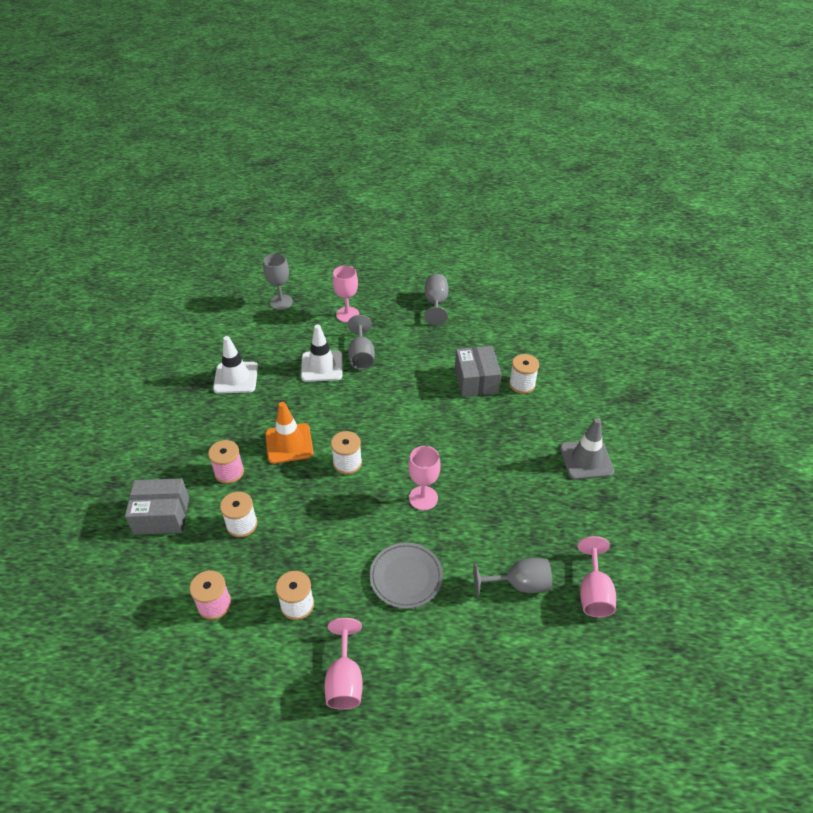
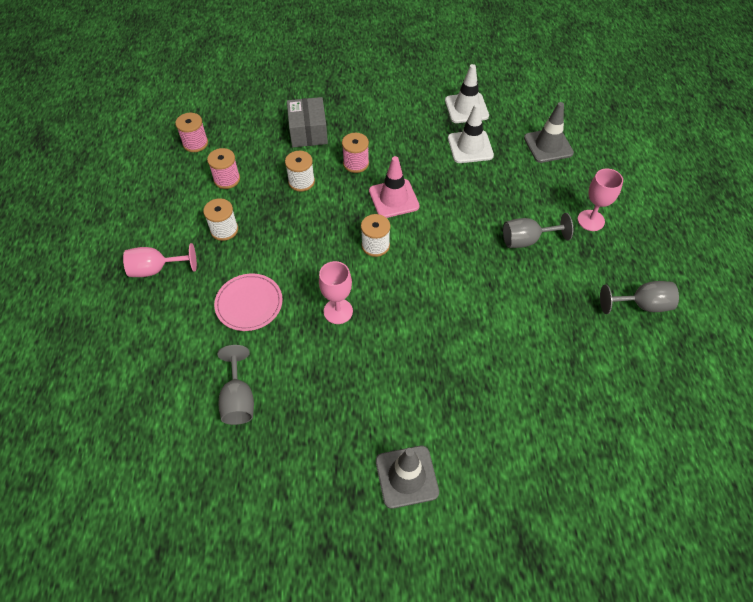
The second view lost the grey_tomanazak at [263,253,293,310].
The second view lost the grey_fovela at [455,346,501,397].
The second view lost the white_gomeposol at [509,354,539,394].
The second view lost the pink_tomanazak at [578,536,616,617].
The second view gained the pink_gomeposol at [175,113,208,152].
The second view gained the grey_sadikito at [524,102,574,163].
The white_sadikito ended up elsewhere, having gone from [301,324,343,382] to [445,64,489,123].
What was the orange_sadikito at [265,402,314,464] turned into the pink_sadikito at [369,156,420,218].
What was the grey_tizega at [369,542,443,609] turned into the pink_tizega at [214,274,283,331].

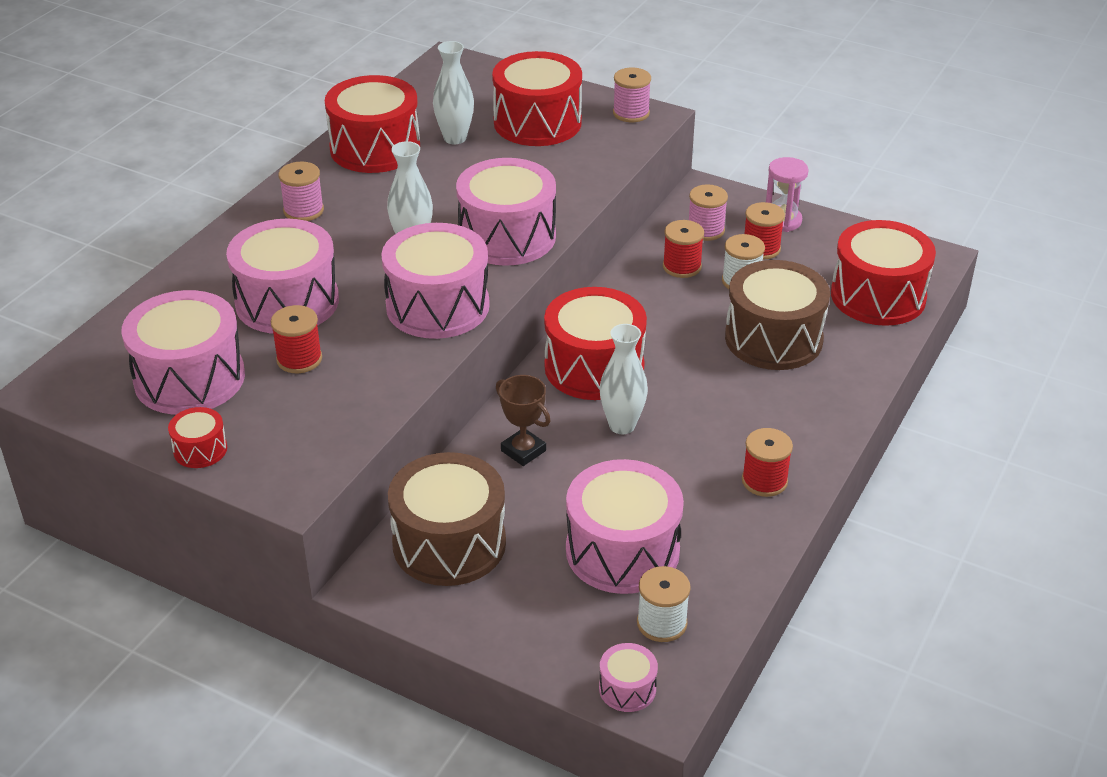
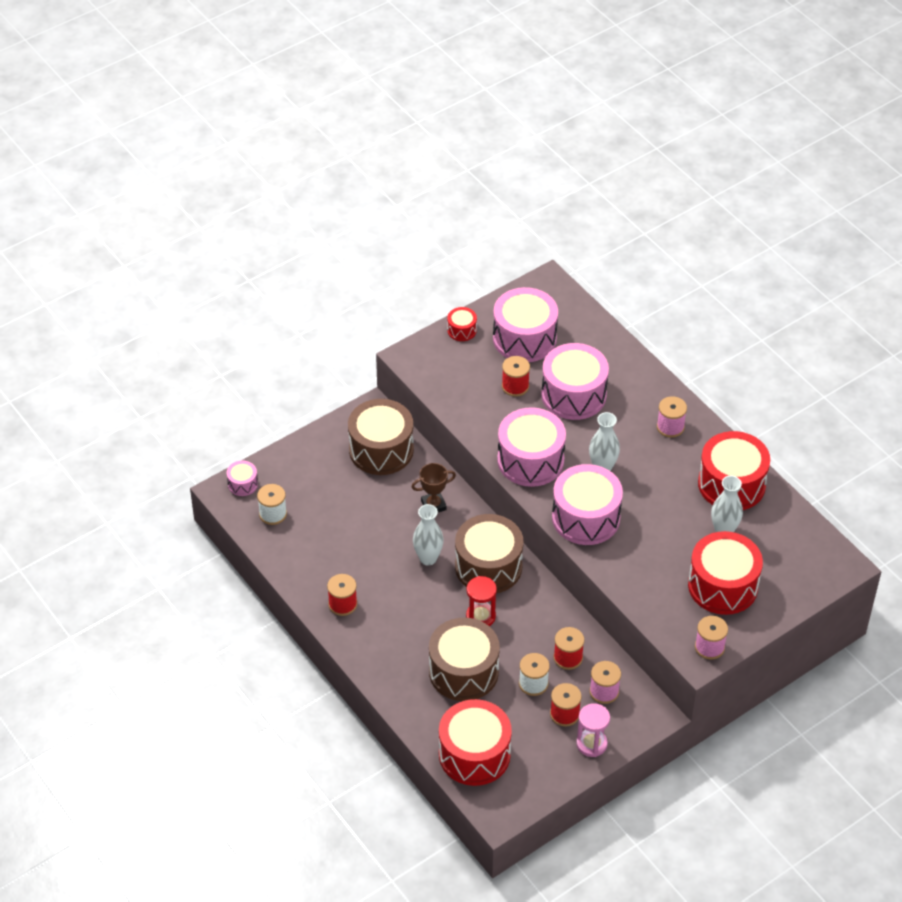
The second view lost the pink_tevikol at [566,459,684,594].
The second view gained the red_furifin at [466,576,497,626].
What was the red_tevikol at [544,287,647,400] turned into the brown_tevikol at [455,514,524,593].

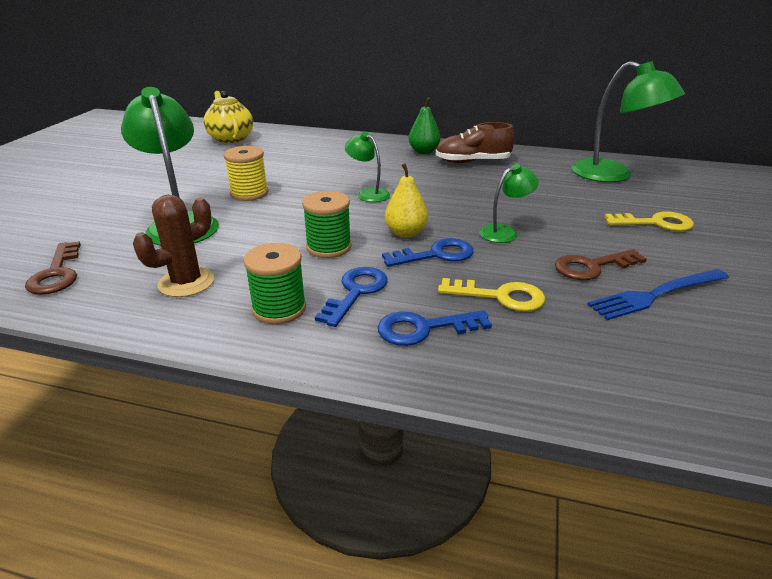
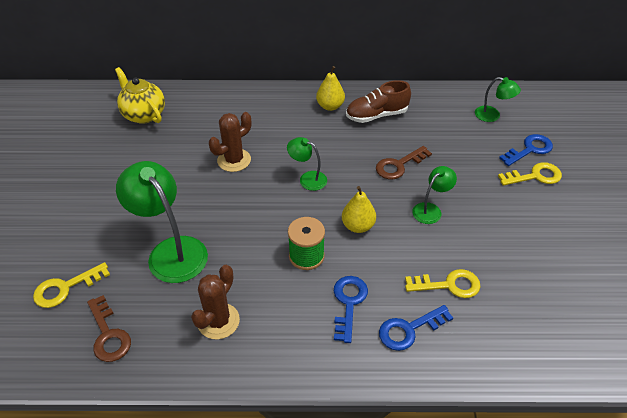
The second view lost the yellow_gomeposol at [223,146,268,201].
The second view lost the green_gomeposol at [243,243,306,324].
The second view lost the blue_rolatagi at [587,269,729,320].
The second view gained the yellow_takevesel at [33,262,110,308].
The second view gained the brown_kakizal at [209,112,251,172].
The blue_takevesel ended up elsewhere, having gone from [382,238,473,267] to [499,134,553,166].
The brown_takevesel ended up elsewhere, having gone from [555,249,647,280] to [376,146,432,179].
What was the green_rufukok at [409,97,441,154] turned into the yellow_rufukok at [316,66,345,111].
The size of the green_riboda at [571,61,685,182] changed by a factor of 0.52.

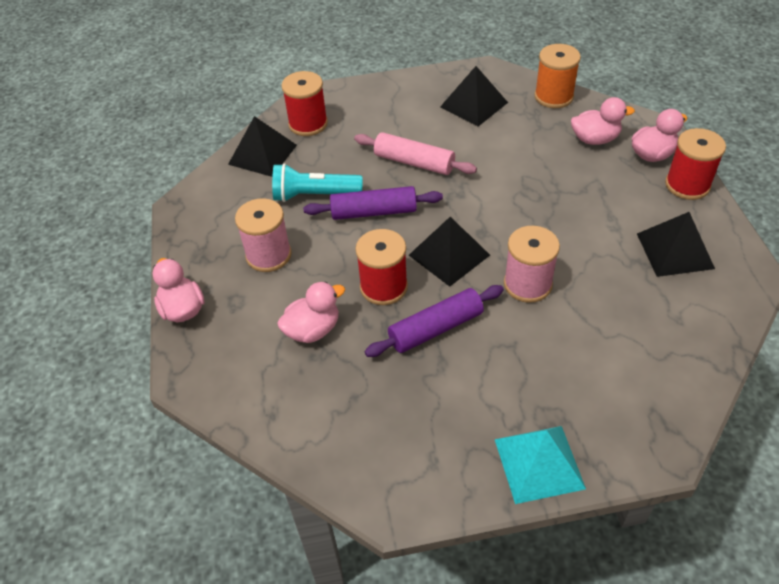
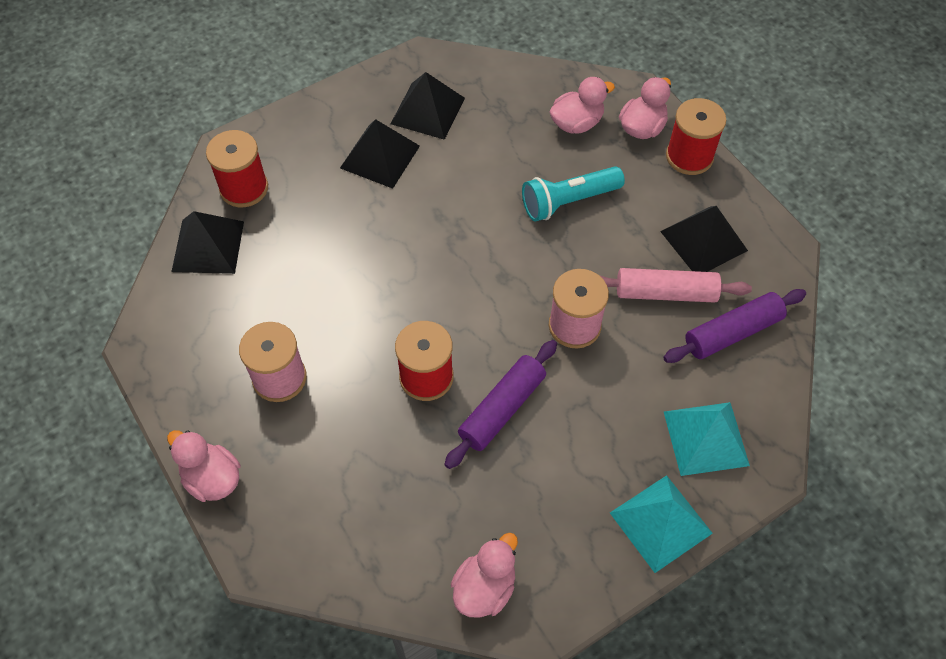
The second view lost the orange_gomeposol at [534,44,581,108].
The second view gained the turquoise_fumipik at [664,402,750,476].
The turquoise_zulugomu ended up elsewhere, having gone from [272,163,363,202] to [522,166,625,222].
The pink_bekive ended up elsewhere, having gone from [277,282,345,343] to [451,533,518,618].
The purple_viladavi ended up elsewhere, having gone from [303,186,443,220] to [663,289,806,363].
The pink_viladavi ended up elsewhere, having gone from [354,132,477,175] to [599,268,752,303].
The black_fumipik ended up elsewhere, having gone from [409,217,490,287] to [340,119,420,189].

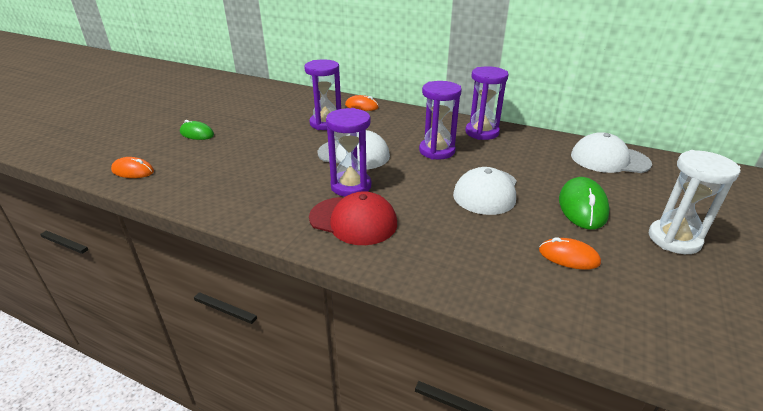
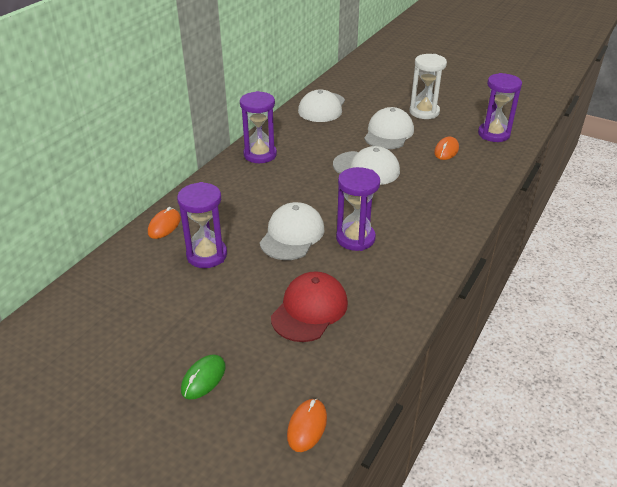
The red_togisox ended up elsewhere, having gone from [309,191,397,245] to [271,271,348,342].
The purple_furifin ended up elsewhere, having gone from [419,81,462,159] to [478,73,522,142].
Where the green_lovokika stood at [559,177,610,230], the white_togisox came to stand at [364,107,414,149].

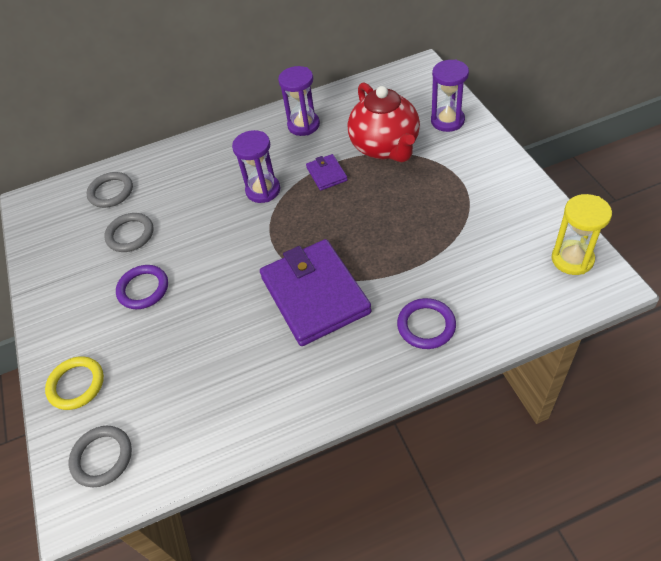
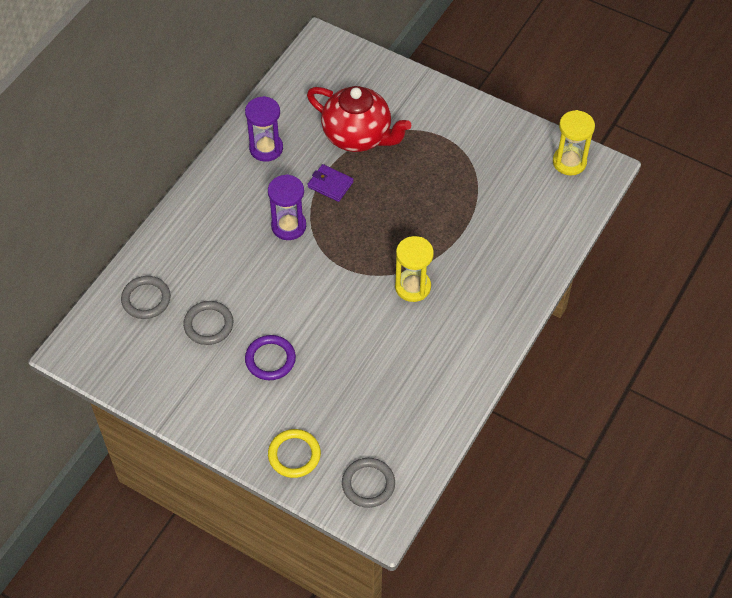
The second view lost the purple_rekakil at [397,298,456,349].
The second view lost the purple_furifin at [431,60,469,132].
Where the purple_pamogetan stood at [260,239,372,346], the yellow_furifin came to stand at [395,236,434,302].

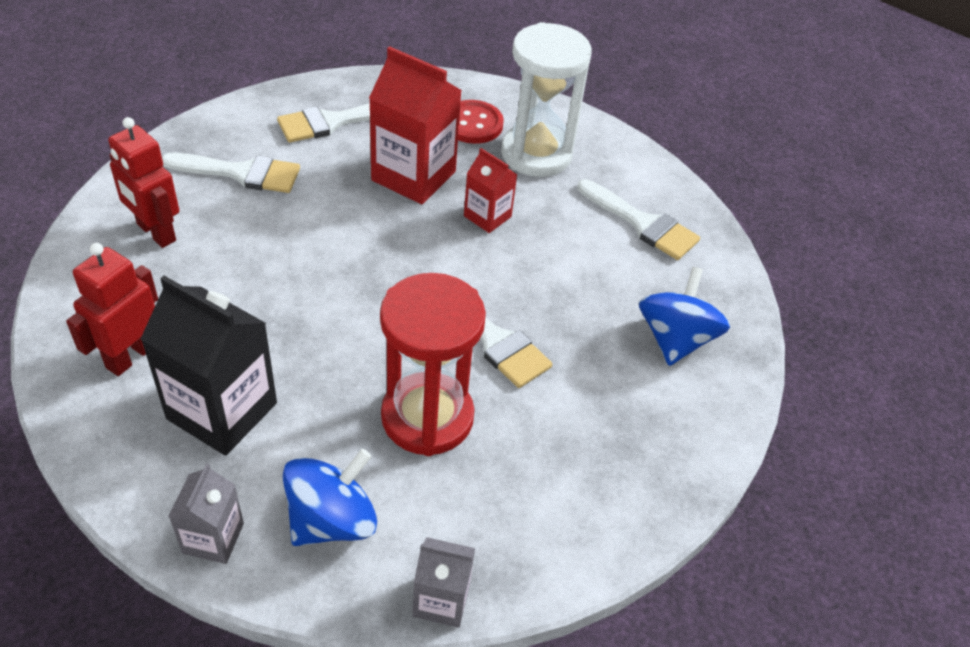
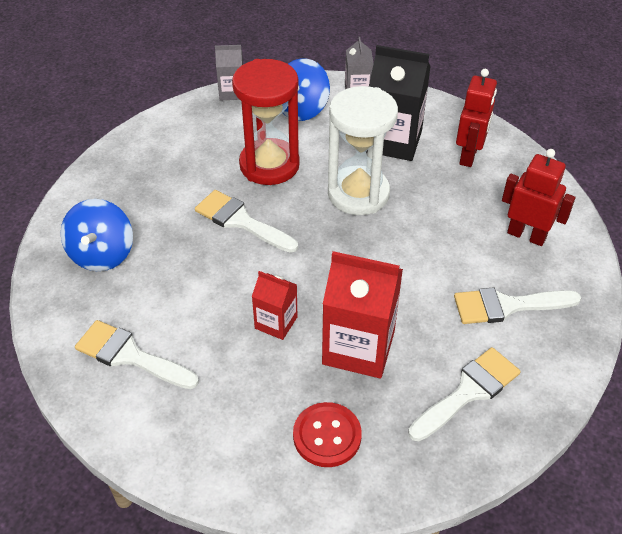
The white_furifin ended up elsewhere, having gone from [501,22,592,177] to [328,86,398,215].

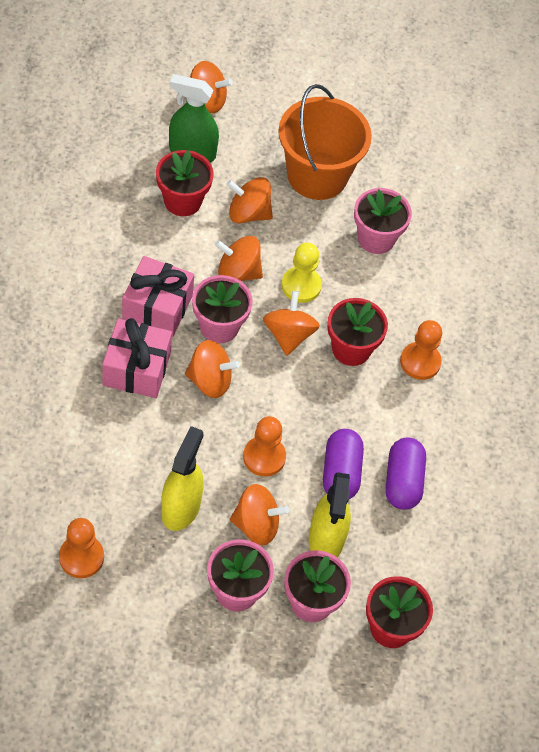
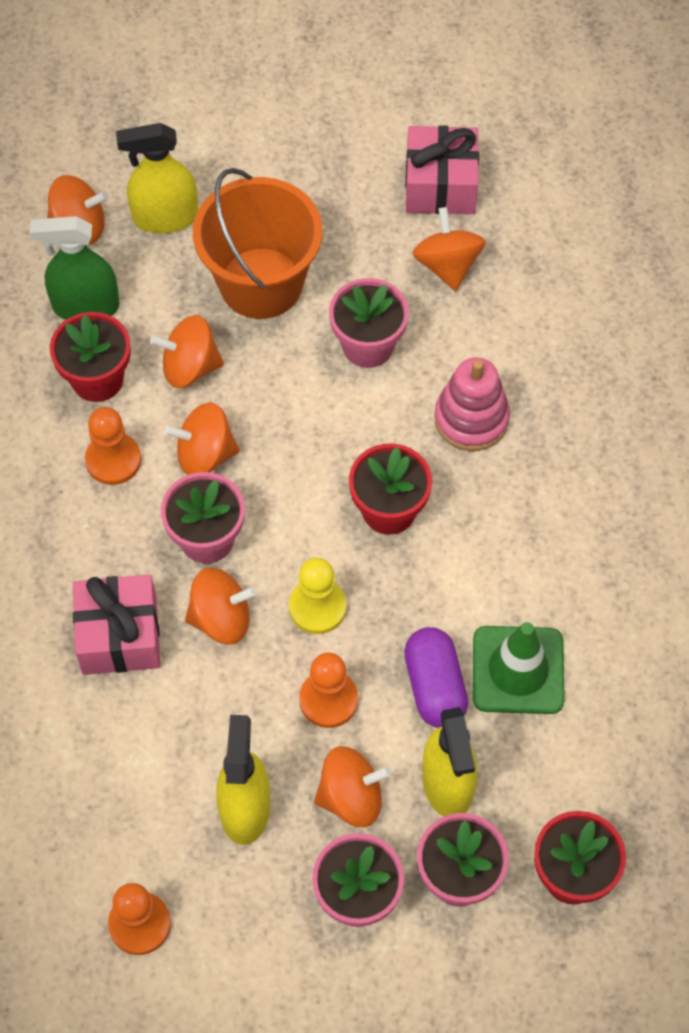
The second view gained the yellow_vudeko at [116,123,198,233].
The second view gained the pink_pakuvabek at [434,357,510,451].
The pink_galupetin ended up elsewhere, having gone from [122,256,194,337] to [405,125,479,214].
The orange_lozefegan ended up elsewhere, having gone from [263,291,320,355] to [412,207,486,291].
The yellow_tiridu ended up elsewhere, having gone from [281,243,322,303] to [289,558,346,634].
The orange_tiridu ended up elsewhere, having gone from [400,320,442,380] to [85,407,141,485].
Where the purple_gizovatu stood at [386,438,426,510], the green_sadikito came to stand at [473,622,565,714].

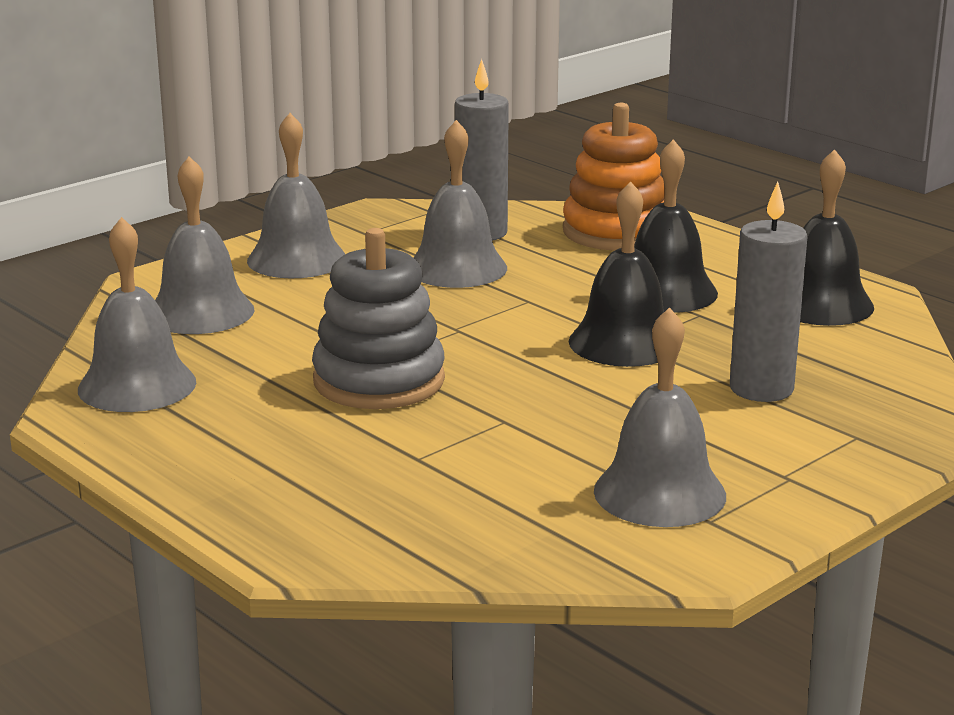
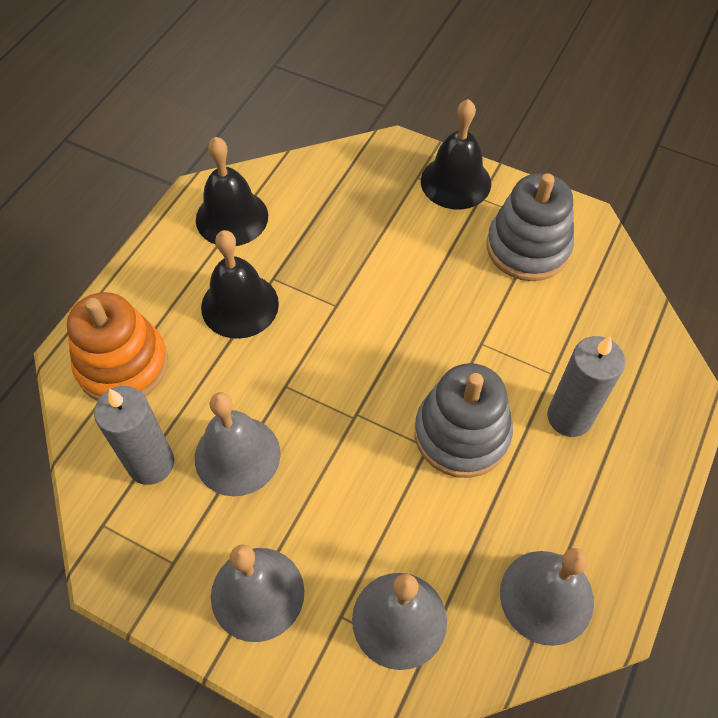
The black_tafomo ended up elsewhere, having gone from [569,181,664,367] to [421,99,491,210].
The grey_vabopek ended up elsewhere, having gone from [730,182,807,402] to [547,336,625,437].
Where the grey_tafomo stood at [594,307,726,527], the grey_pakuvabek came to stand at [486,173,574,281].

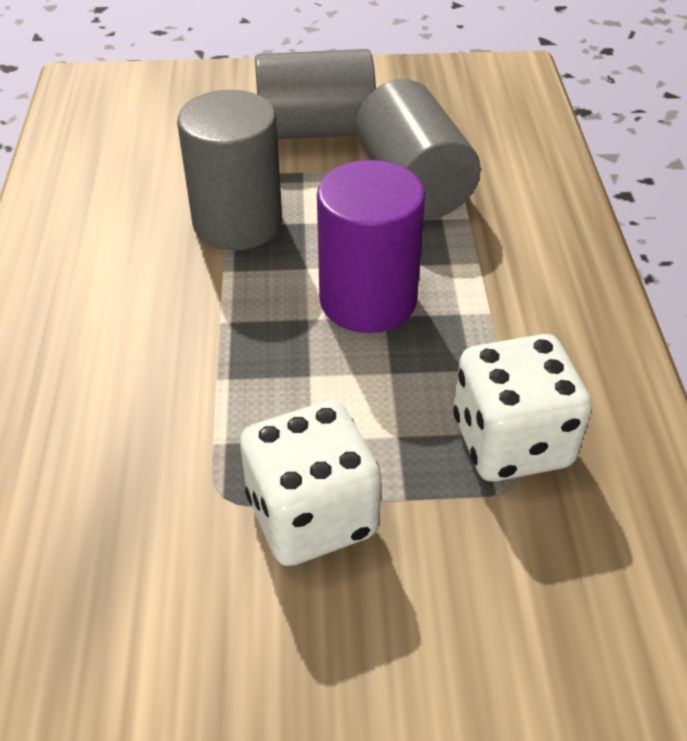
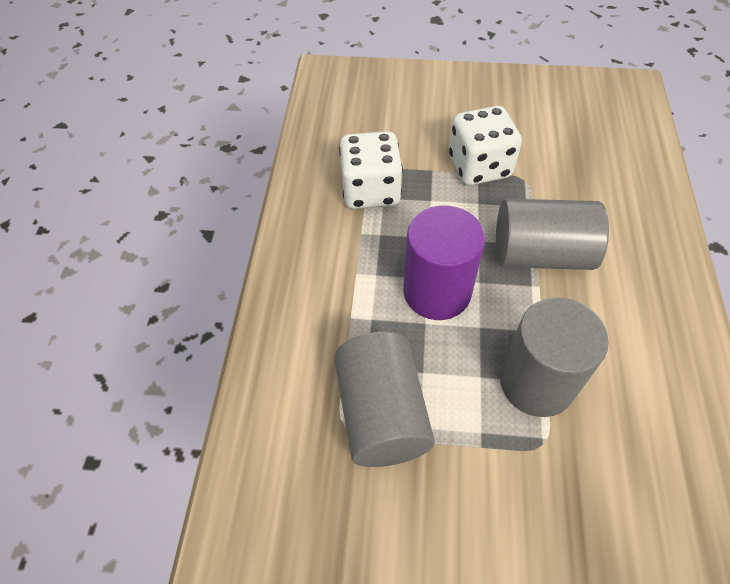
The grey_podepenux ended up elsewhere, having gone from [255,49,376,139] to [496,199,609,270].

